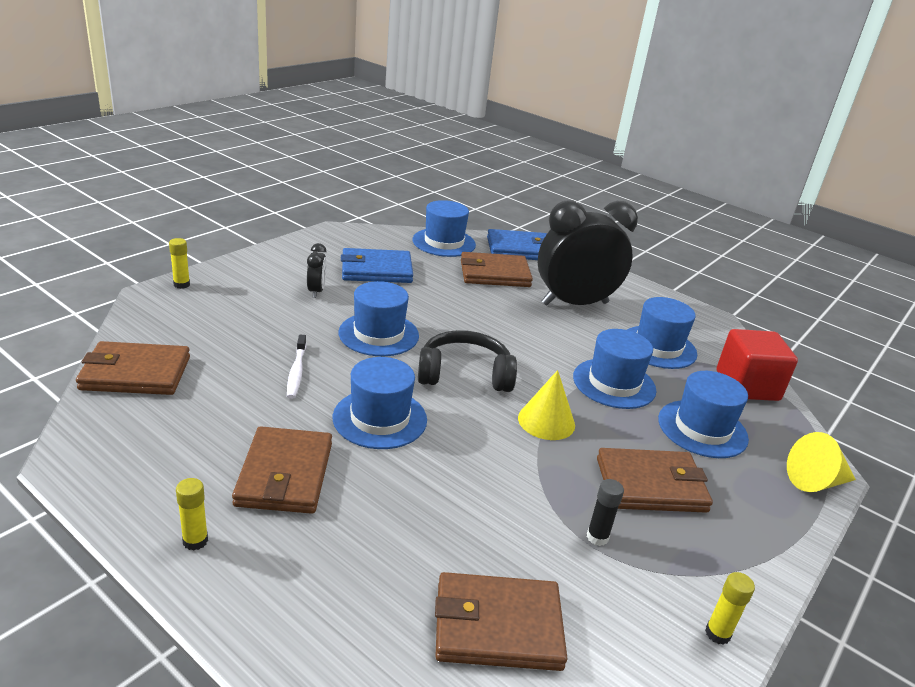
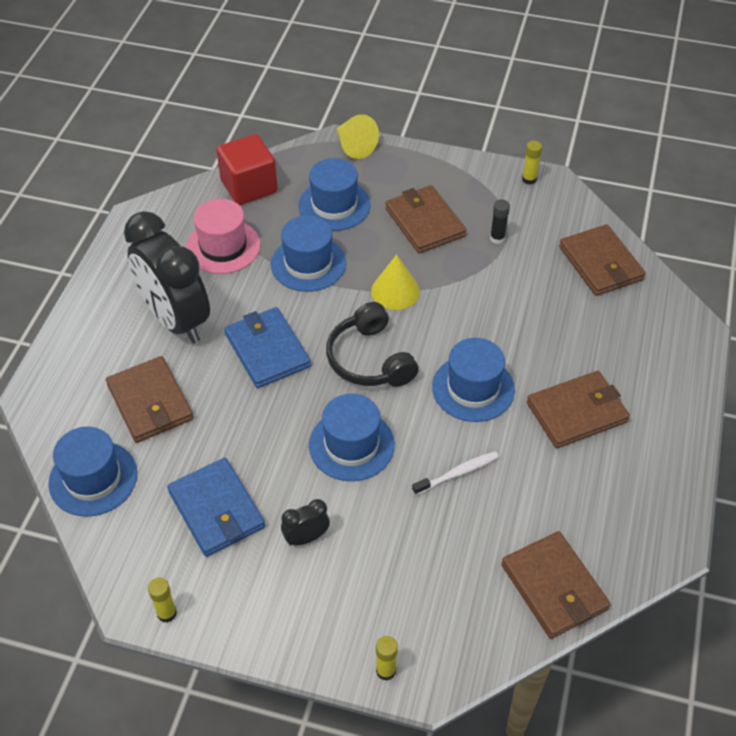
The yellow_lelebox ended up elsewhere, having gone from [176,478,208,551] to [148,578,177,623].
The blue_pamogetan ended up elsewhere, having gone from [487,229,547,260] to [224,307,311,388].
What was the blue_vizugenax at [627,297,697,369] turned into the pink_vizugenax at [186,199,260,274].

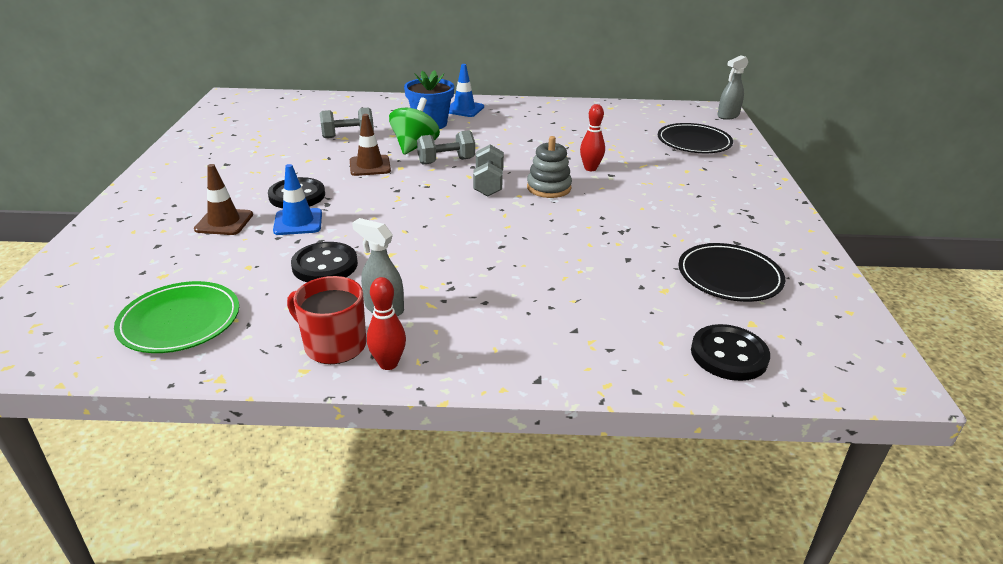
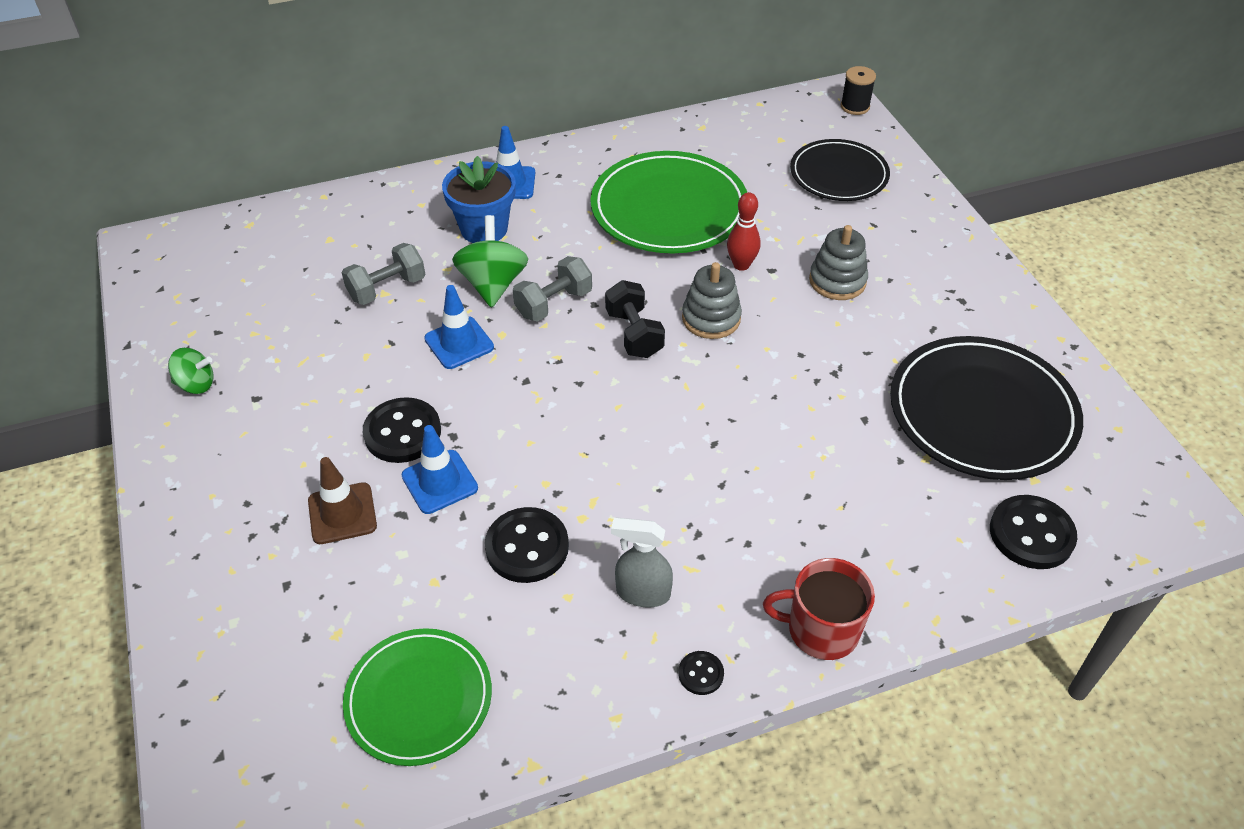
The second view gained the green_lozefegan at [168,348,213,394].
The second view gained the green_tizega at [590,151,747,253].
The second view gained the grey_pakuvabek at [809,225,868,300].
The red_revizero ended up elsewhere, having gone from [287,276,366,364] to [763,558,875,660].
Where the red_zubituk stood at [367,277,406,370], the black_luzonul came to stand at [679,651,724,695].
Where the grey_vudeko stood at [717,55,748,120], the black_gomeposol came to stand at [841,66,876,115].
What was the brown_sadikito at [350,114,391,176] turned into the blue_sadikito at [424,285,494,369].
What was the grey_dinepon at [473,144,504,196] turned into the black_dinepon at [605,280,665,358].
The size of the black_tizega at [678,243,785,302] changed by a factor of 1.55.

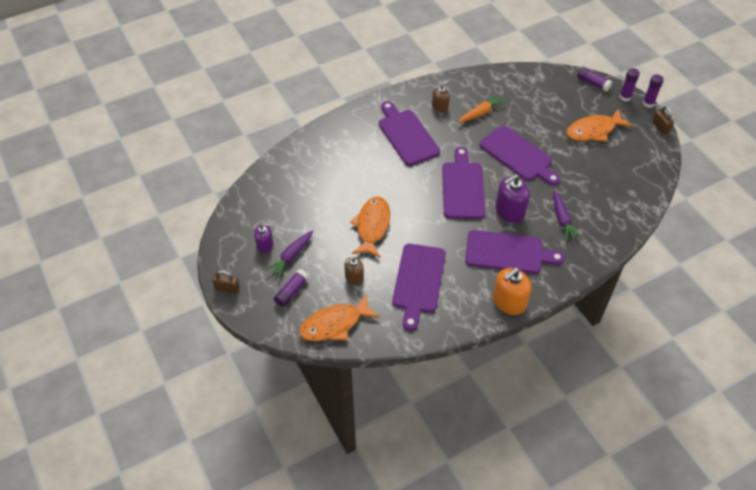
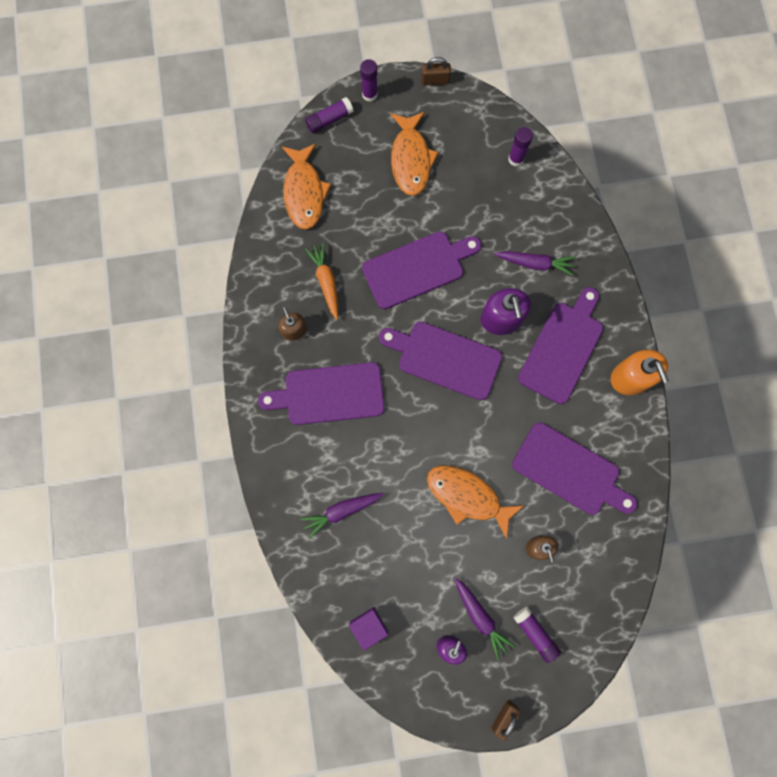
The second view gained the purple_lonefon at [300,493,384,538].
The second view gained the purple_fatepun at [349,607,388,651].
The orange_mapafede ended up elsewhere, having gone from [299,294,380,341] to [282,143,331,229].
The purple_lelebox ended up elsewhere, having gone from [643,74,664,108] to [508,127,533,166].

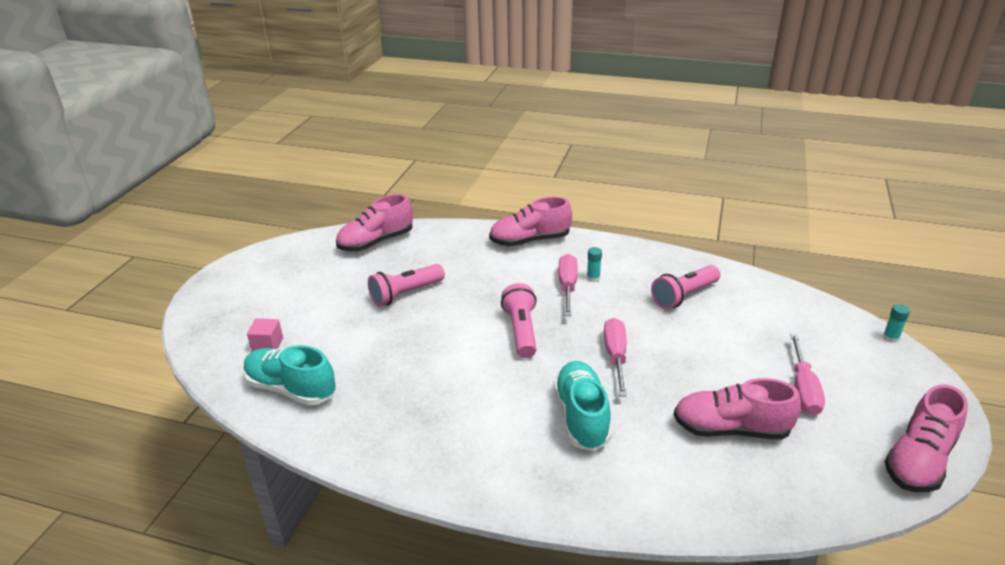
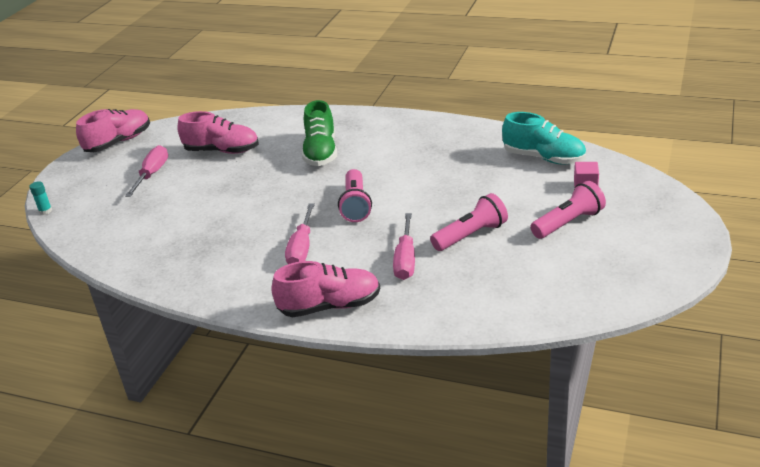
The second view lost the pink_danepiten at [336,194,413,251].
The second view lost the turquoise_lelebox at [587,247,602,282].
The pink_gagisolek ended up elsewhere, having gone from [604,318,627,397] to [393,213,415,280].
The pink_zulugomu ended up elsewhere, having gone from [651,265,720,309] to [530,181,606,239].
What was the turquoise_danepiten at [554,361,612,451] turned into the green_danepiten at [302,100,337,166].

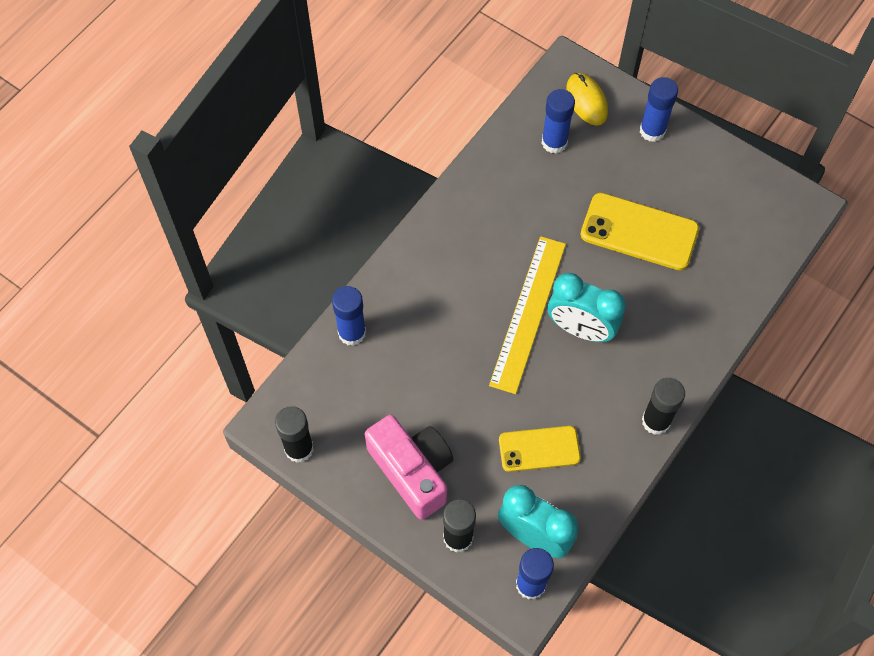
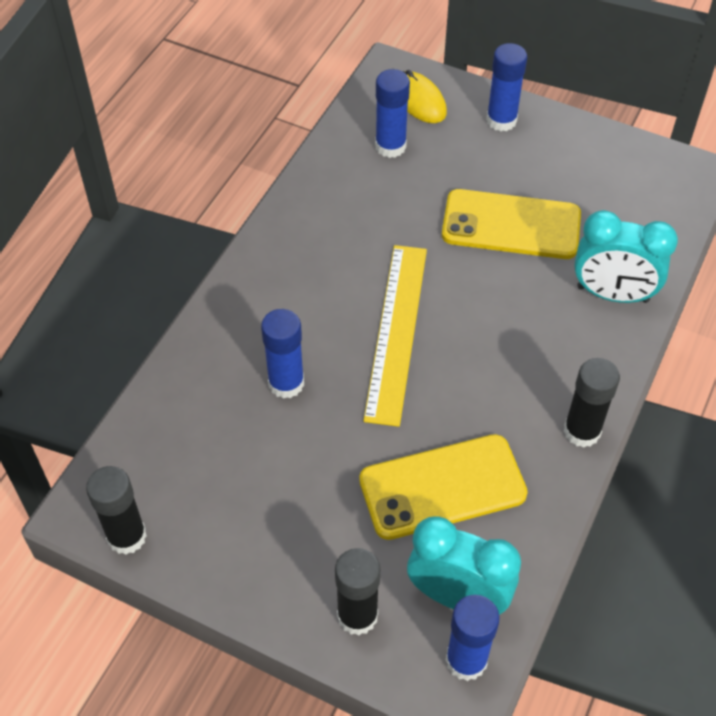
The second view lost the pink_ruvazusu at [365,415,454,520].
The blue_lelebox ended up elsewhere, having gone from [332,286,366,346] to [261,309,304,399].
The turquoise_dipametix ended up elsewhere, having gone from [548,273,626,342] to [574,210,678,303].
The size of the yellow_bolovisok at [499,426,581,472] changed by a factor of 1.53.

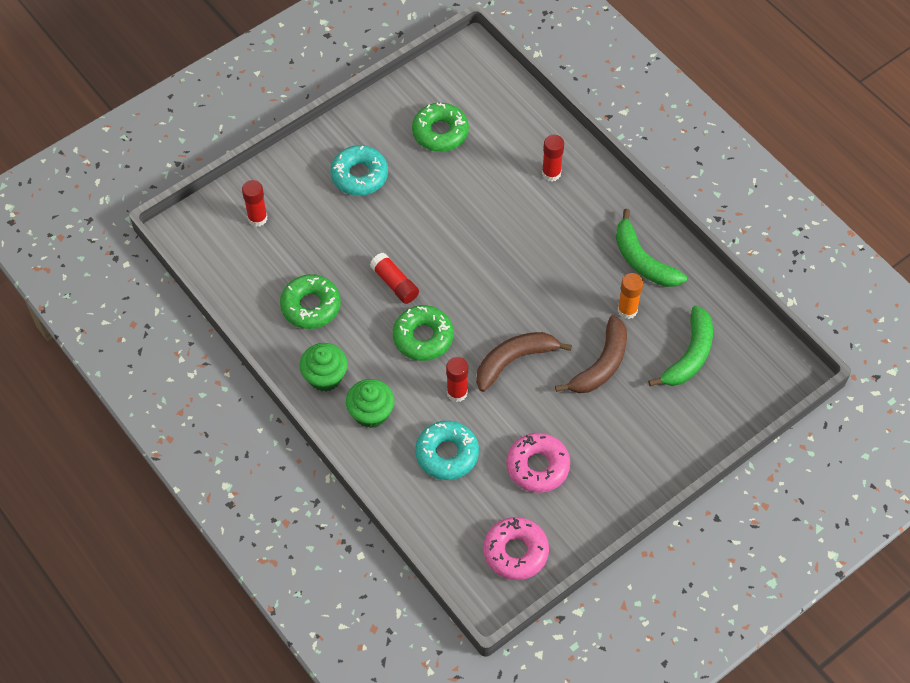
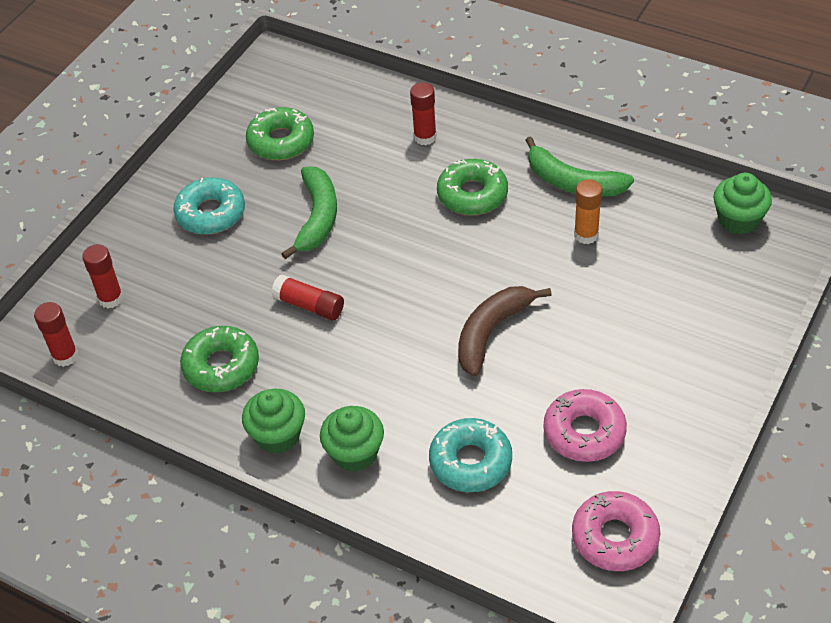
The second view lost the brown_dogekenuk at [555,315,627,393].
The second view gained the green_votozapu at [713,173,772,235].
The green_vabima ended up elsewhere, having gone from [393,305,454,361] to [437,159,508,215].
The red_lelebox ended up elsewhere, having gone from [446,357,468,402] to [34,302,78,367].
The green_dogekenuk ended up elsewhere, having gone from [648,305,713,387] to [281,167,337,259].

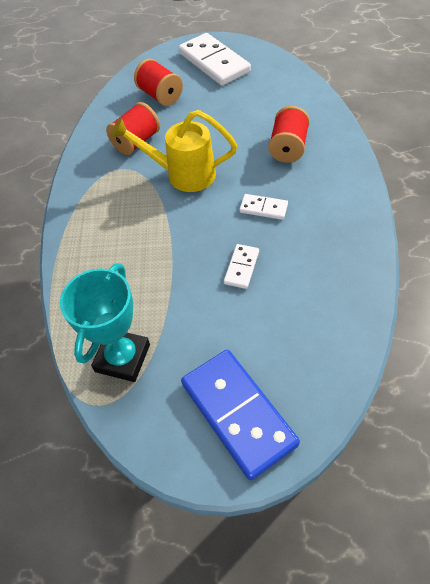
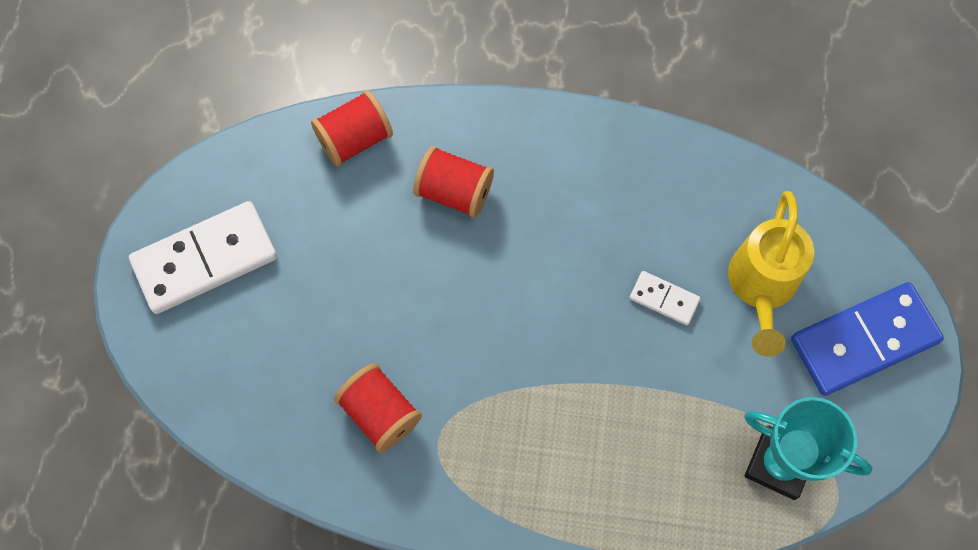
The second view lost the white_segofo at [239,194,288,220].
The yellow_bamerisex ended up elsewhere, having gone from [111,110,237,192] to [728,191,814,357].
The red_gomeposol ended up elsewhere, having gone from [134,58,183,106] to [311,90,393,167].

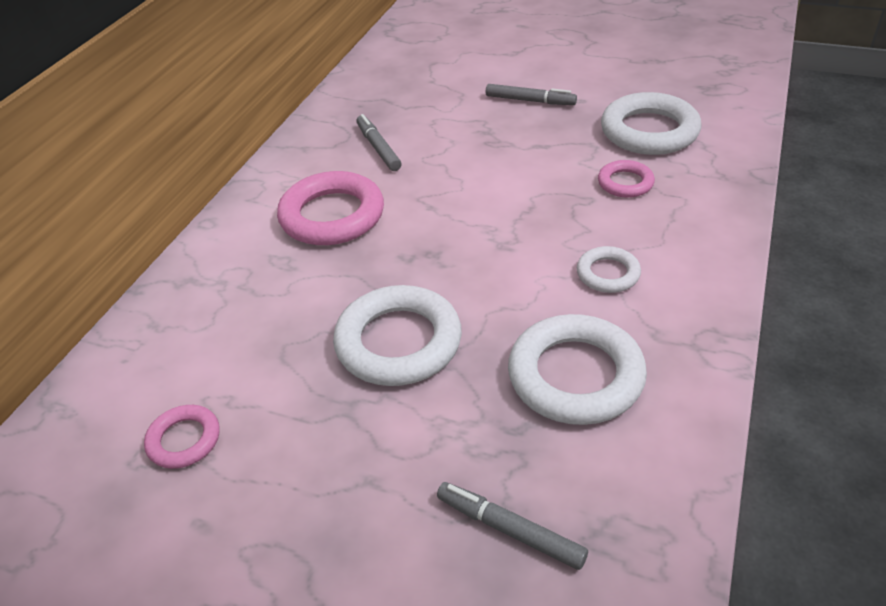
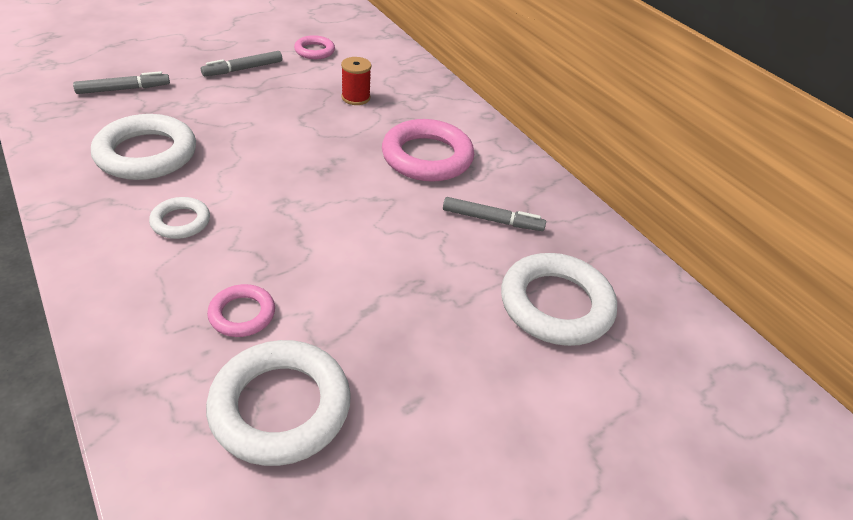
The second view gained the red_gomeposol at [341,57,371,105].
The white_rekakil ended up elsewhere, having gone from [333,285,462,386] to [501,253,617,346].
The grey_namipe ended up elsewhere, having gone from [486,84,577,105] to [201,51,282,76].

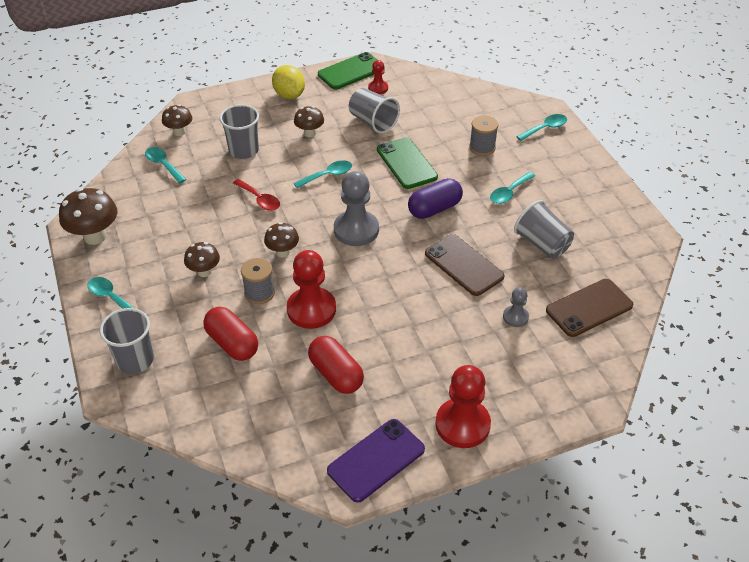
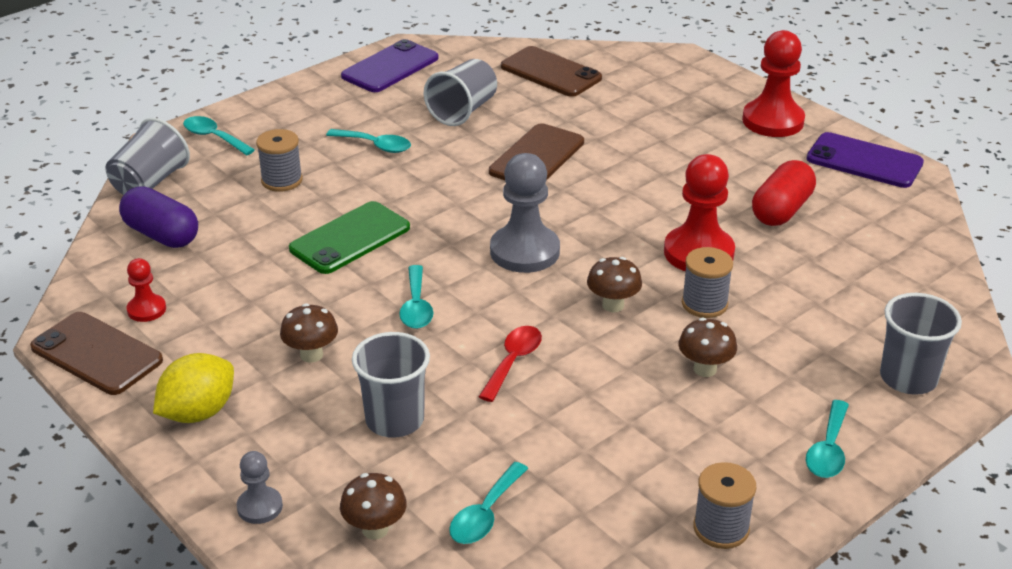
The second view lost the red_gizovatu at [203,307,258,361].
The second view gained the purple_bolovisok at [341,39,439,92].
The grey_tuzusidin ended up elsewhere, having gone from [349,88,400,133] to [105,118,190,195].
The purple_gizovatu ended up elsewhere, having gone from [408,178,463,219] to [119,186,198,248].
The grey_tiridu ended up elsewhere, having gone from [503,287,529,327] to [237,451,283,524].
Where the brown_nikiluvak stood at [59,188,117,245], the grey_gomeposol came to stand at [693,462,756,549].
What was the green_bolovisok at [318,52,385,89] turned into the brown_bolovisok at [30,312,163,395].
The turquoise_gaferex at [294,160,352,188] ended up facing another way, 135 degrees counterclockwise from before.

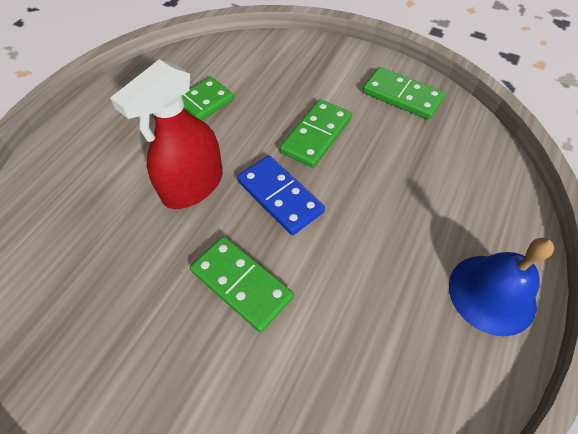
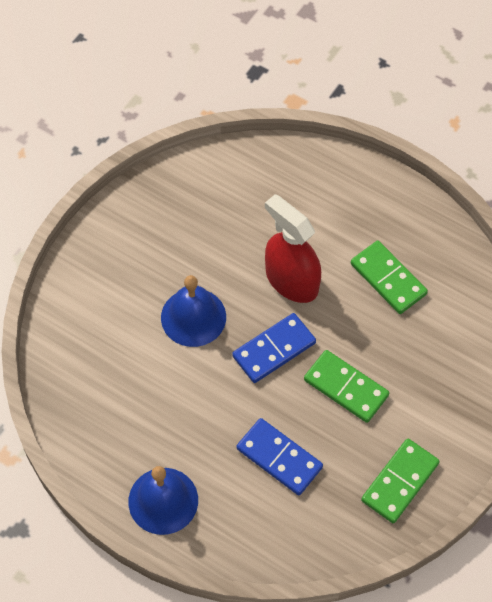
The second view gained the blue_segofo at [237,418,323,495].
Where the green_segofo stood at [190,236,294,332], the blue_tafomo came to stand at [161,275,226,347].

